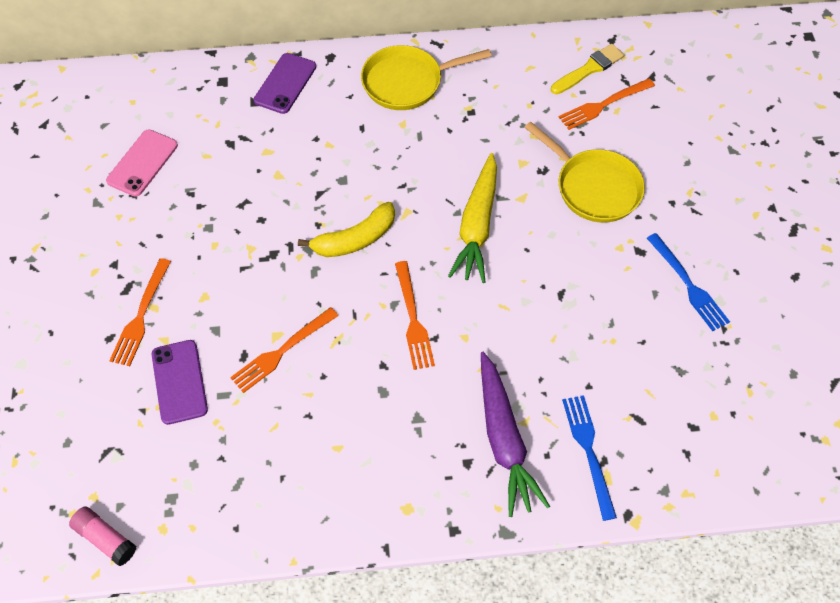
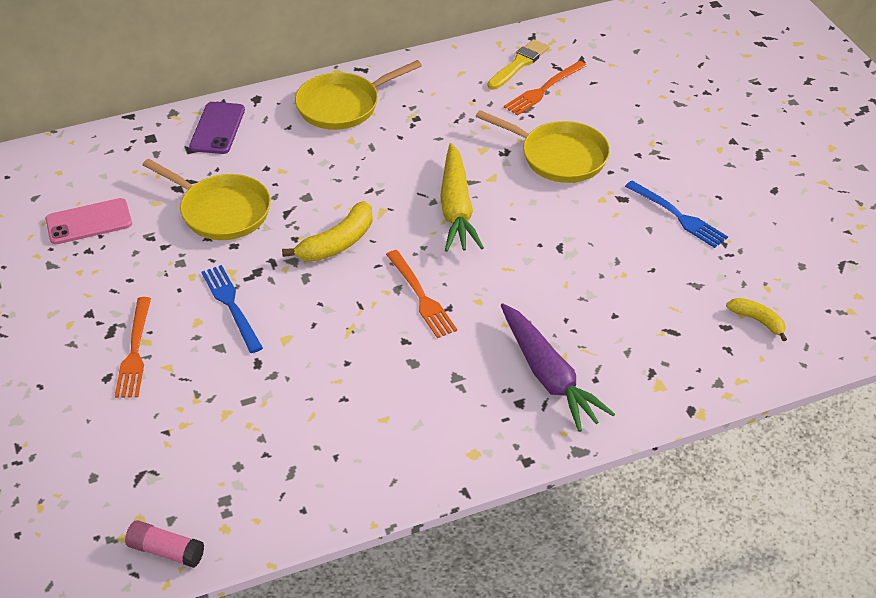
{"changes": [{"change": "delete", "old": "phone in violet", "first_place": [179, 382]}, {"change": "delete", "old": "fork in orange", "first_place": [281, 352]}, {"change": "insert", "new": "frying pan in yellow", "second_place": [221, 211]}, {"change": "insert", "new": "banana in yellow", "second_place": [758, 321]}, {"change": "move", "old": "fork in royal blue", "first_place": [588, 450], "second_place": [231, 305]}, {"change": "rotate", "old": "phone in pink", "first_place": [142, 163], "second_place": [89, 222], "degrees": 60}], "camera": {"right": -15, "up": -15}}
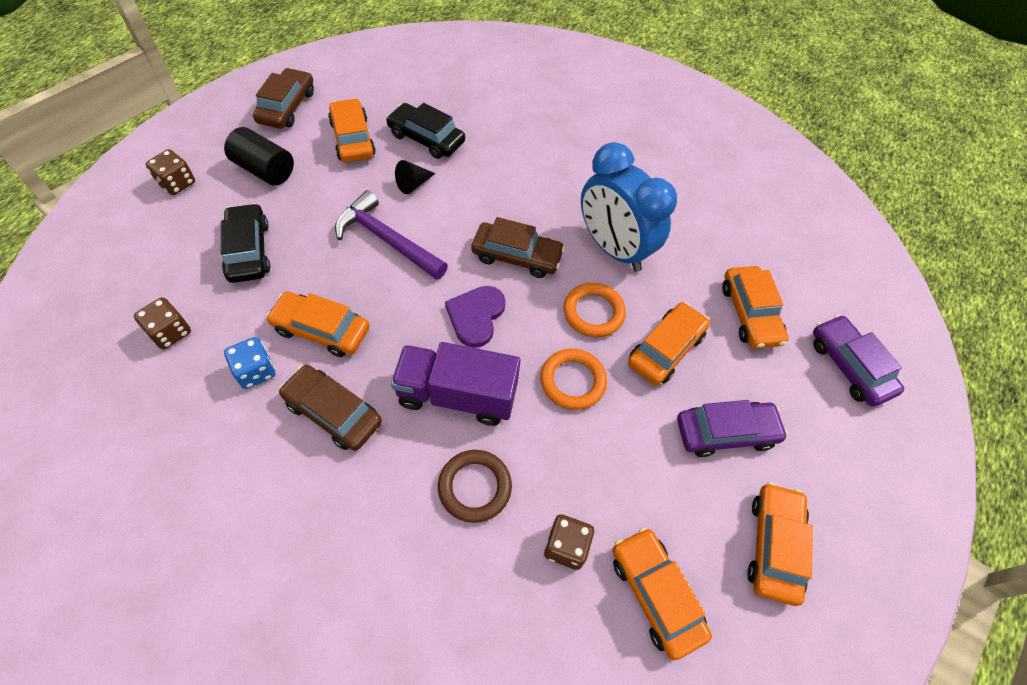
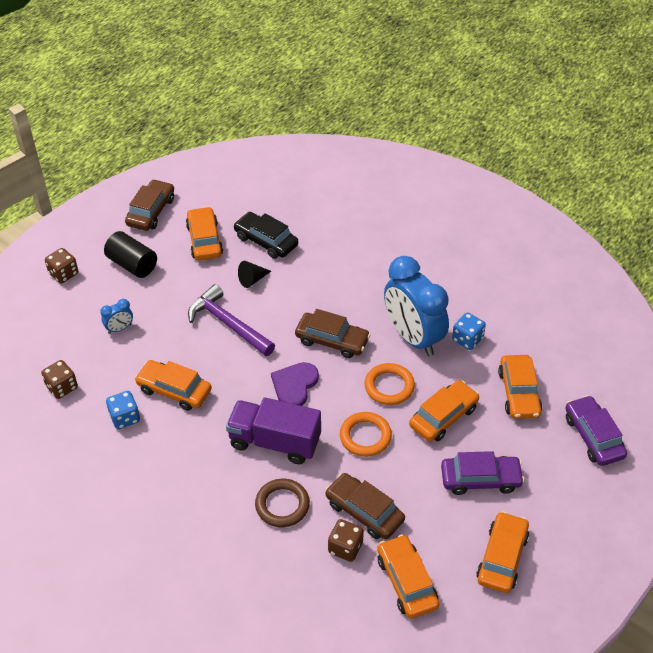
{"changes": [{"change": "insert", "new": "game die in royal blue", "second_place": [467, 339]}, {"change": "move", "old": "car in brown", "first_place": [333, 412], "second_place": [364, 511]}, {"change": "replace", "old": "car in black", "new": "alarm clock in royal blue", "first_place": [248, 250], "second_place": [119, 328]}], "camera": {"right": 10, "up": -10}}
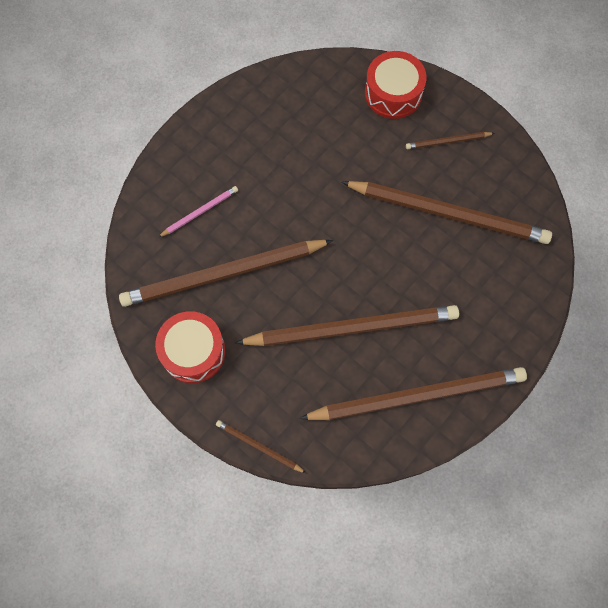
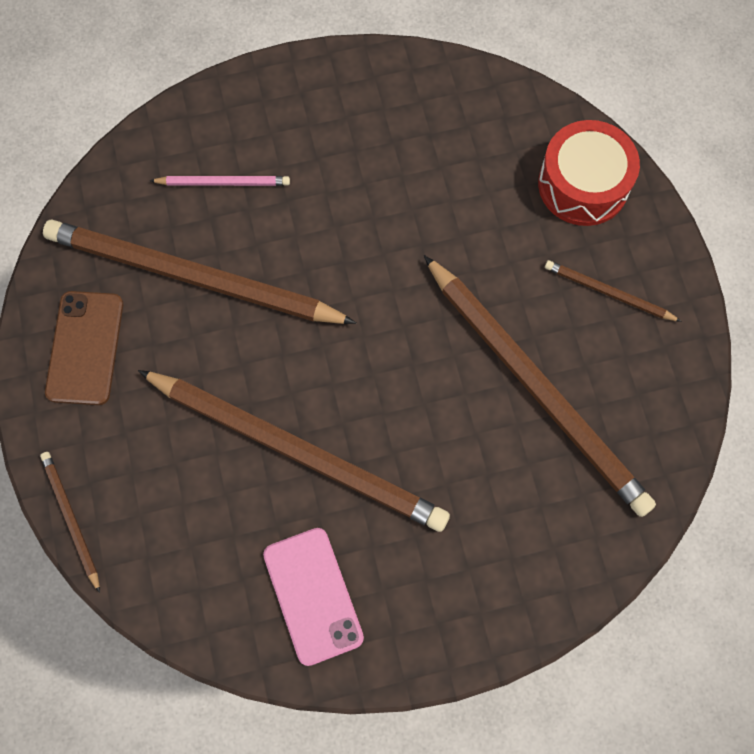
{"changes": [{"change": "replace", "old": "snare drum in red", "new": "phone in brown", "first_place": [193, 351], "second_place": [85, 348]}, {"change": "replace", "old": "wooden pencil in brown", "new": "phone in pink", "first_place": [417, 395], "second_place": [313, 595]}], "camera": {"right": 35, "up": 0}}
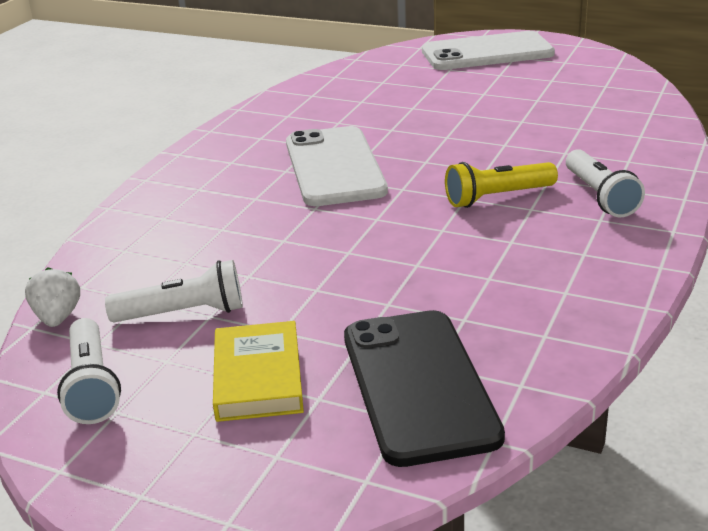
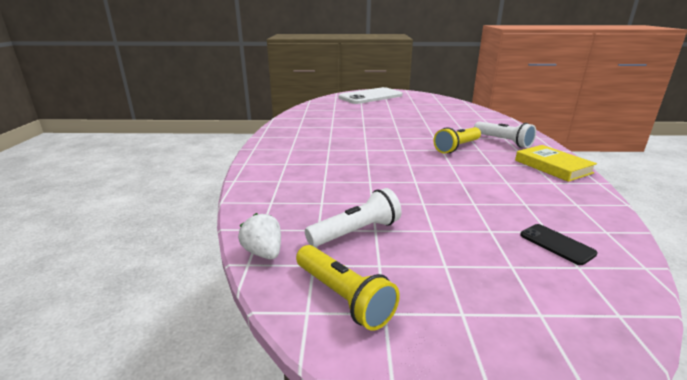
{"changes": [{"change": "delete", "old": "phone in white", "first_place": [334, 167]}, {"change": "move", "old": "hardcover in yellow", "first_place": [258, 377], "second_place": [552, 166]}, {"change": "recolor", "old": "pocket torch in white", "new": "pocket torch in yellow", "first_place": [92, 386], "second_place": [343, 297]}, {"change": "resize", "old": "phone in black", "first_place": [419, 385], "second_place": [557, 244], "factor": 0.43}], "camera": {"right": -25, "up": -5}}
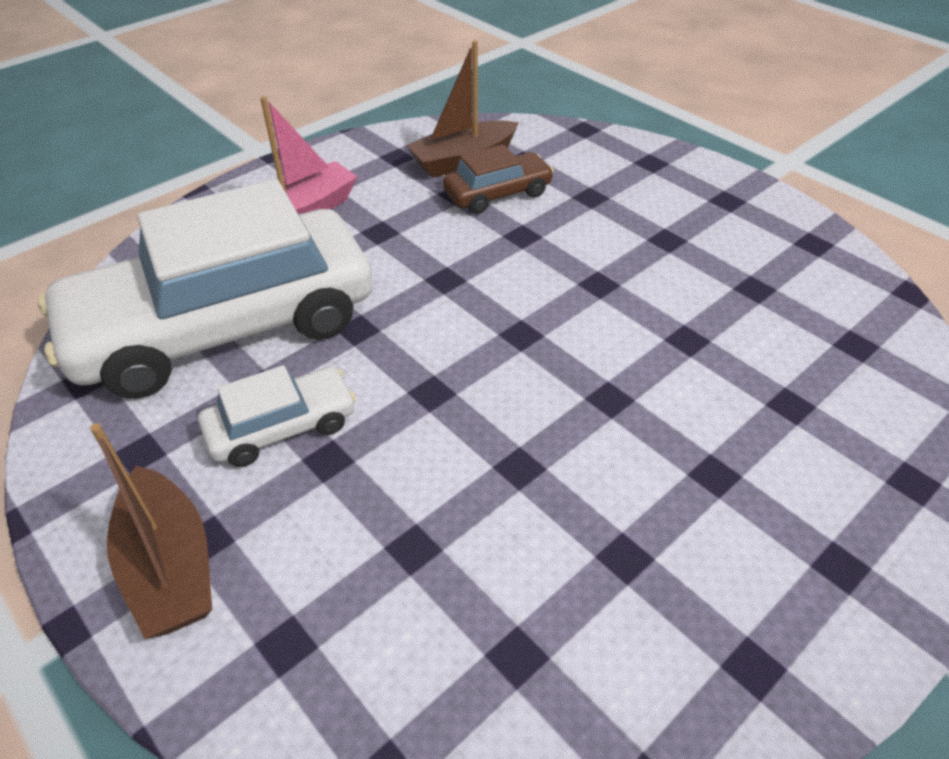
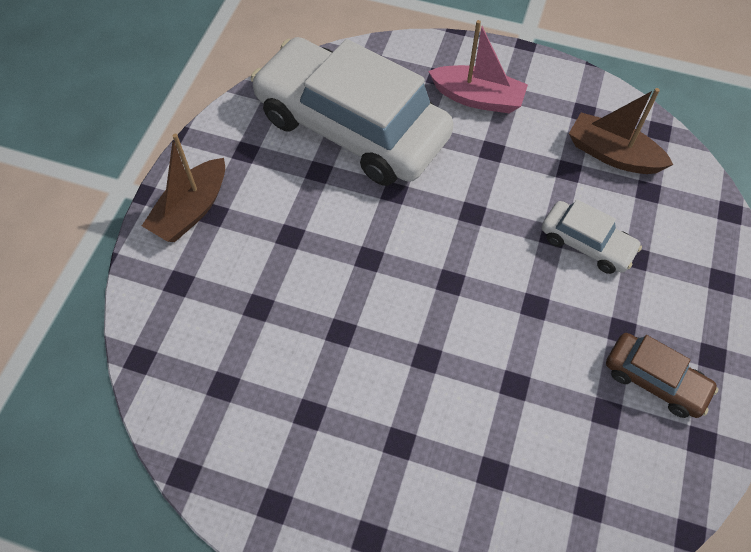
{"changes": [{"change": "move", "old": "car in white", "first_place": [282, 427], "second_place": [587, 243]}, {"change": "move", "old": "car in brown", "first_place": [497, 194], "second_place": [655, 380]}], "camera": {"right": 60, "up": 15}}
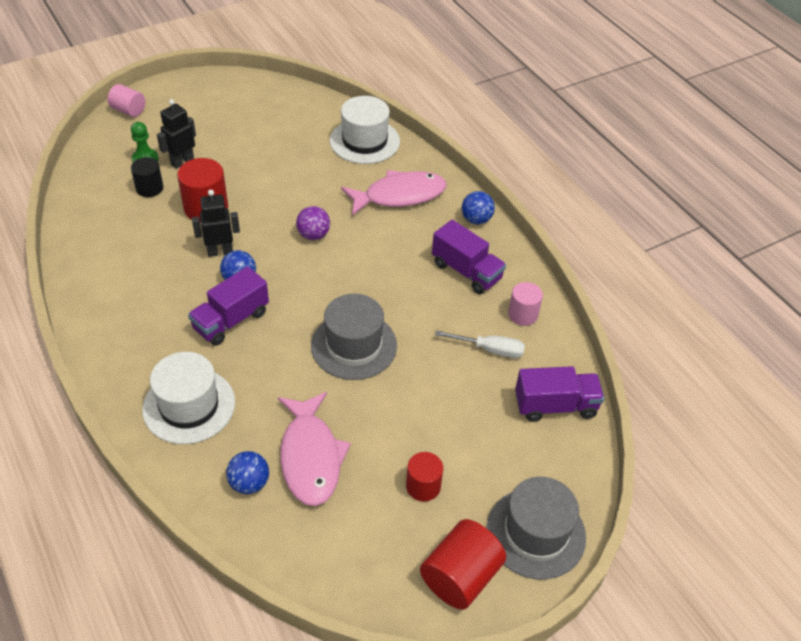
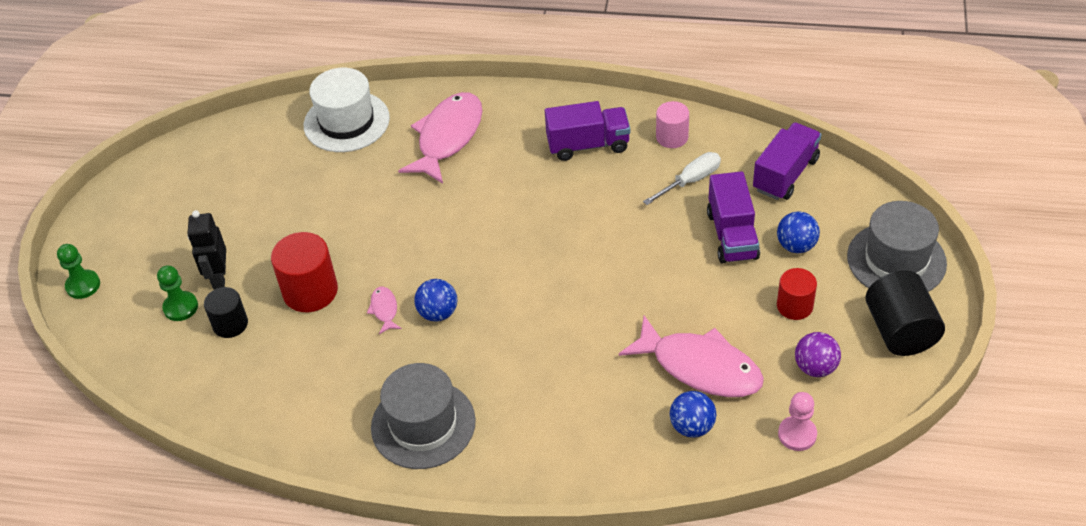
{"changes": [{"change": "delete", "old": "tall hat in white", "first_place": [189, 406]}, {"change": "insert", "new": "chess pawn in pink", "second_place": [797, 434]}, {"change": "move", "old": "lorry in violet", "first_place": [231, 320], "second_place": [732, 235]}, {"change": "move", "old": "sphere in violet", "first_place": [313, 235], "second_place": [815, 367]}, {"change": "move", "old": "tall hat in grey", "first_place": [354, 345], "second_place": [423, 424]}, {"change": "move", "old": "sphere in royal blue", "first_place": [476, 219], "second_place": [796, 246]}, {"change": "replace", "old": "cylinder shape in pink", "new": "chess pawn in leaf-green", "first_place": [128, 110], "second_place": [83, 285]}, {"change": "replace", "old": "robot in black", "new": "toy fish in pink", "first_place": [220, 252], "second_place": [384, 310]}, {"change": "recolor", "old": "cylinder shape in red", "new": "cylinder shape in black", "first_place": [460, 576], "second_place": [900, 331]}], "camera": {"right": -45, "up": 0}}
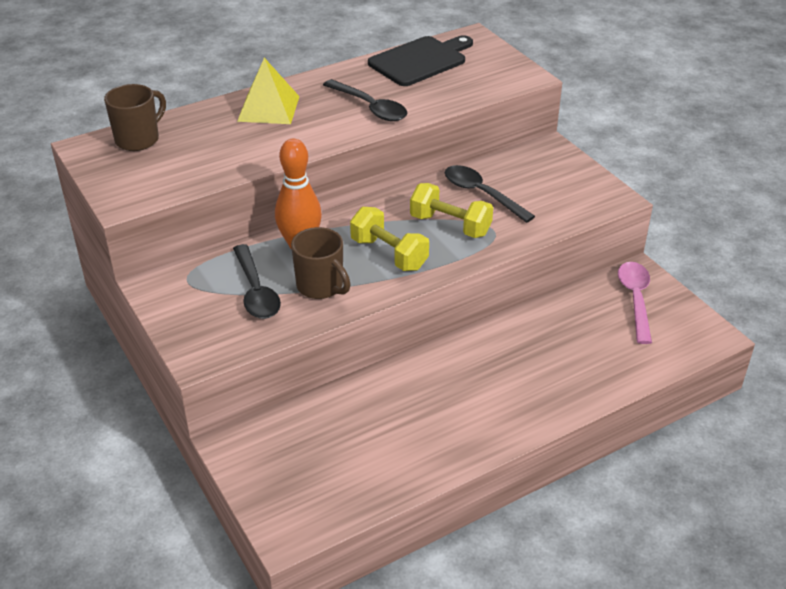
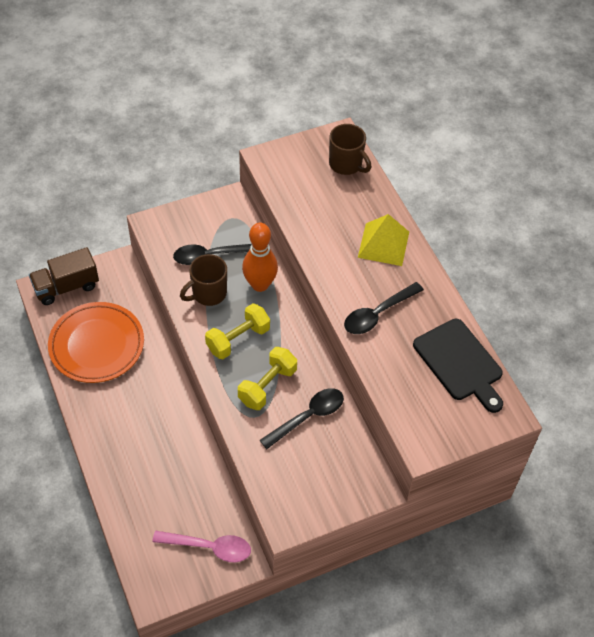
{"changes": [{"change": "insert", "new": "lorry in brown", "second_place": [66, 287]}, {"change": "insert", "new": "plate in orange", "second_place": [97, 345]}], "camera": {"right": 95, "up": 15}}
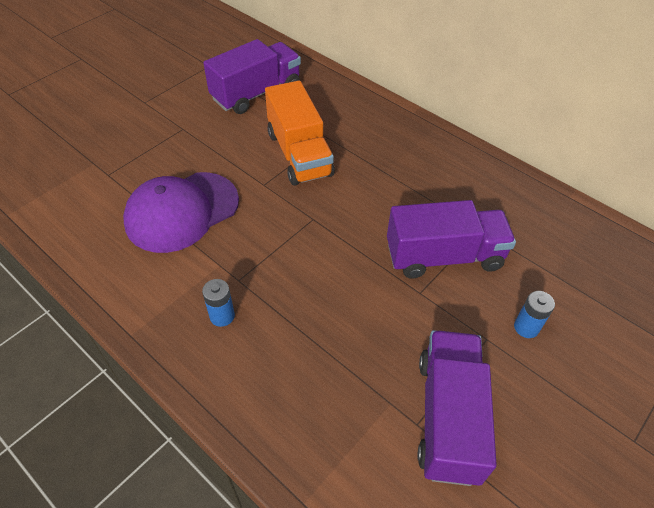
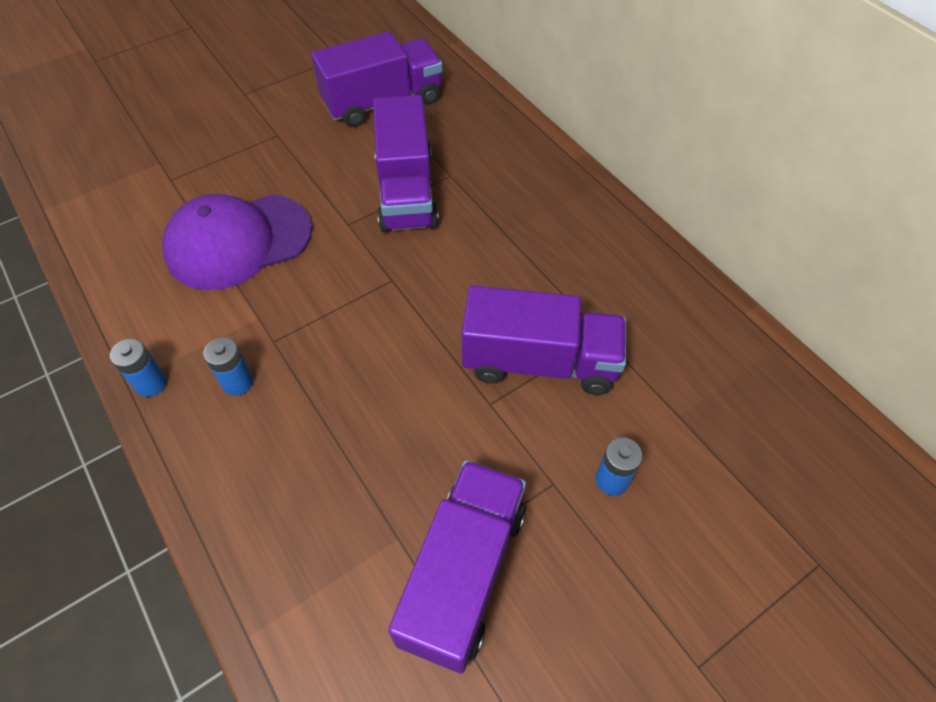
{"changes": [{"change": "insert", "new": "battery in royal blue", "second_place": [151, 384]}, {"change": "recolor", "old": "lorry in orange", "new": "lorry in violet", "first_place": [299, 154], "second_place": [406, 191]}], "camera": {"right": 15, "up": 5}}
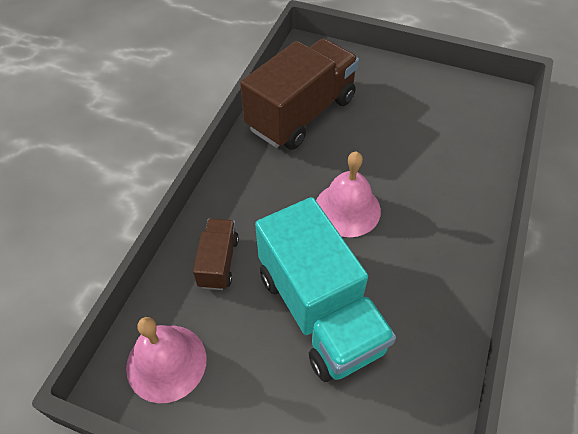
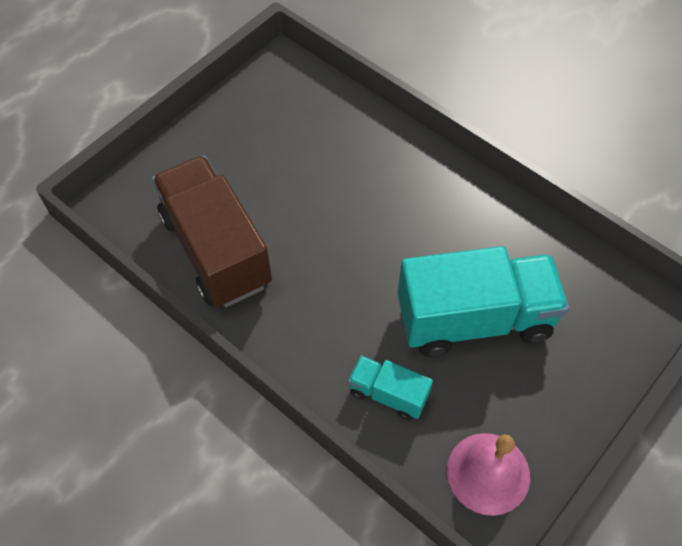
{"changes": [{"change": "delete", "old": "school bell in pink", "first_place": [347, 209]}, {"change": "recolor", "old": "lorry in brown", "new": "lorry in aqua", "first_place": [218, 262], "second_place": [388, 394]}], "camera": {"right": -70, "up": 5}}
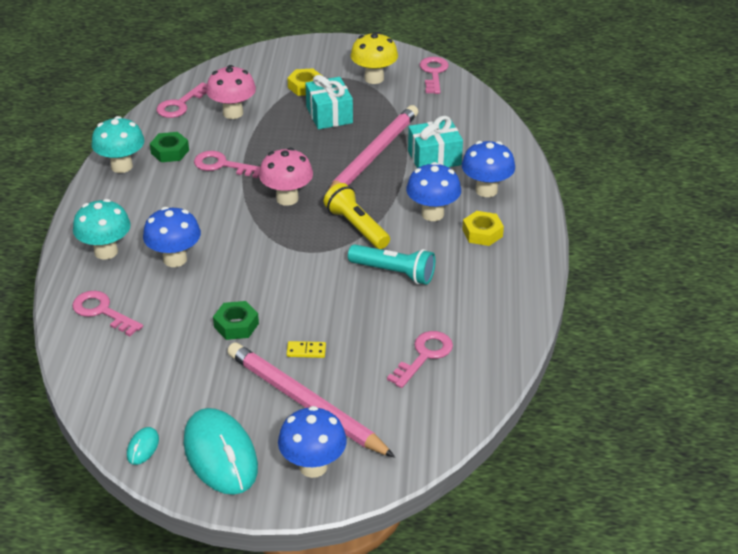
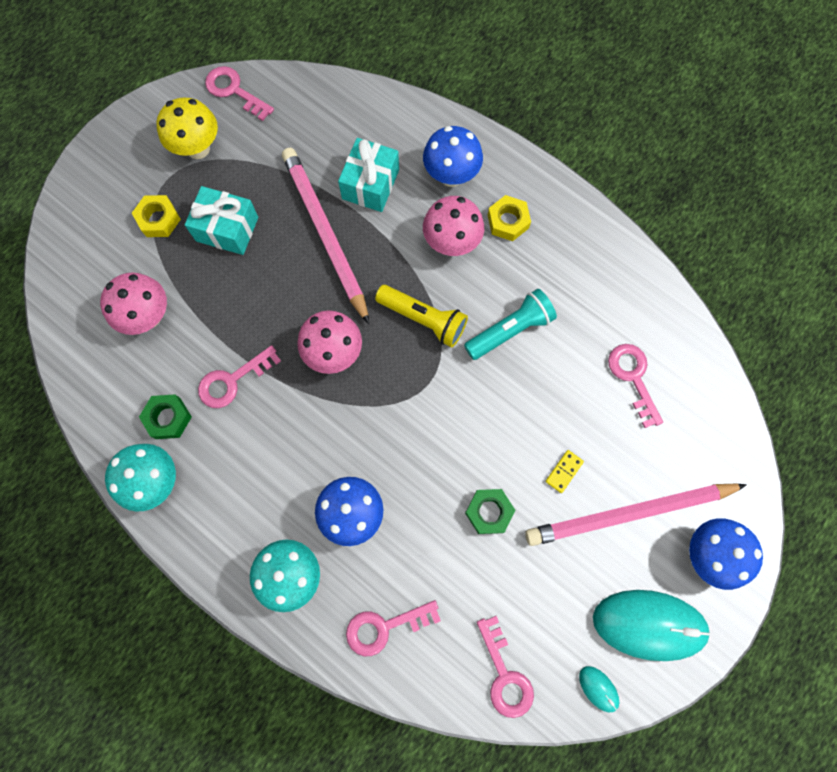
{"changes": [{"change": "move", "old": "key in pink", "first_place": [180, 104], "second_place": [505, 675]}, {"change": "recolor", "old": "mushroom in royal blue", "new": "mushroom in pink", "first_place": [432, 214], "second_place": [451, 243]}, {"change": "rotate", "old": "pocket torch in yellow", "first_place": [356, 227], "second_place": [423, 319], "degrees": -150}], "camera": {"right": -55, "up": 35}}
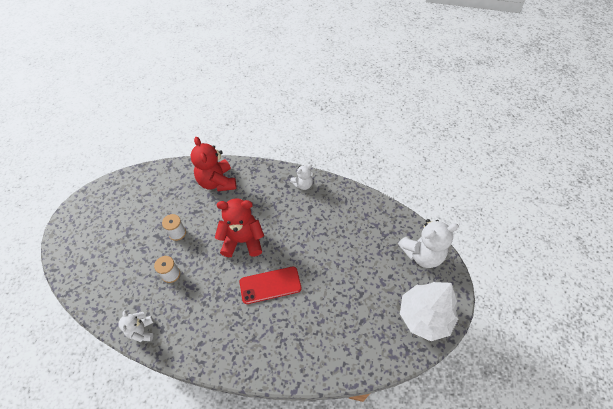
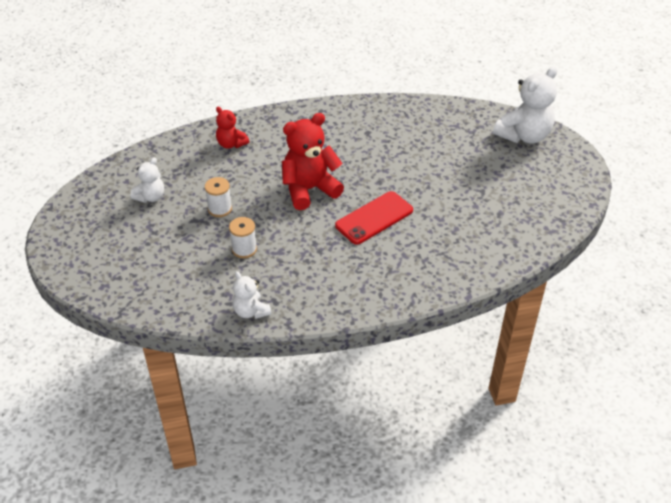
{"changes": [{"change": "delete", "old": "fir tree in white", "first_place": [424, 316]}, {"change": "move", "old": "teddy bear in white", "first_place": [303, 185], "second_place": [150, 197]}, {"change": "resize", "old": "teddy bear in red", "first_place": [217, 182], "second_place": [231, 144], "factor": 0.56}], "camera": {"right": -25, "up": -10}}
